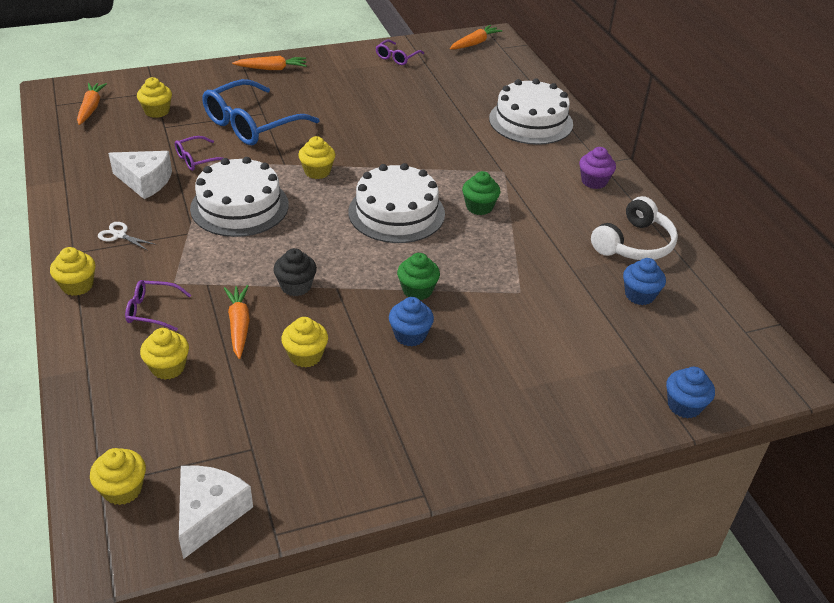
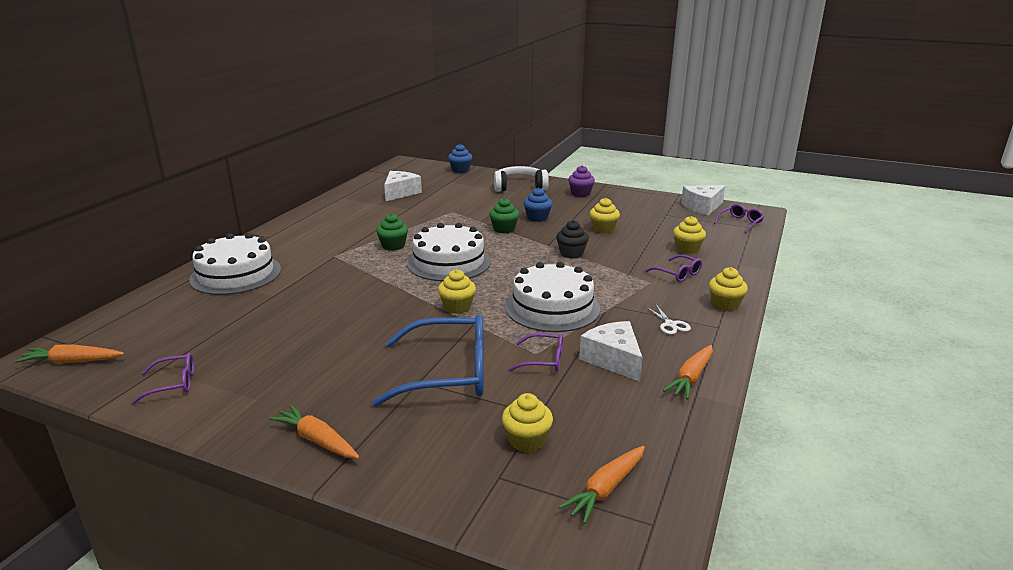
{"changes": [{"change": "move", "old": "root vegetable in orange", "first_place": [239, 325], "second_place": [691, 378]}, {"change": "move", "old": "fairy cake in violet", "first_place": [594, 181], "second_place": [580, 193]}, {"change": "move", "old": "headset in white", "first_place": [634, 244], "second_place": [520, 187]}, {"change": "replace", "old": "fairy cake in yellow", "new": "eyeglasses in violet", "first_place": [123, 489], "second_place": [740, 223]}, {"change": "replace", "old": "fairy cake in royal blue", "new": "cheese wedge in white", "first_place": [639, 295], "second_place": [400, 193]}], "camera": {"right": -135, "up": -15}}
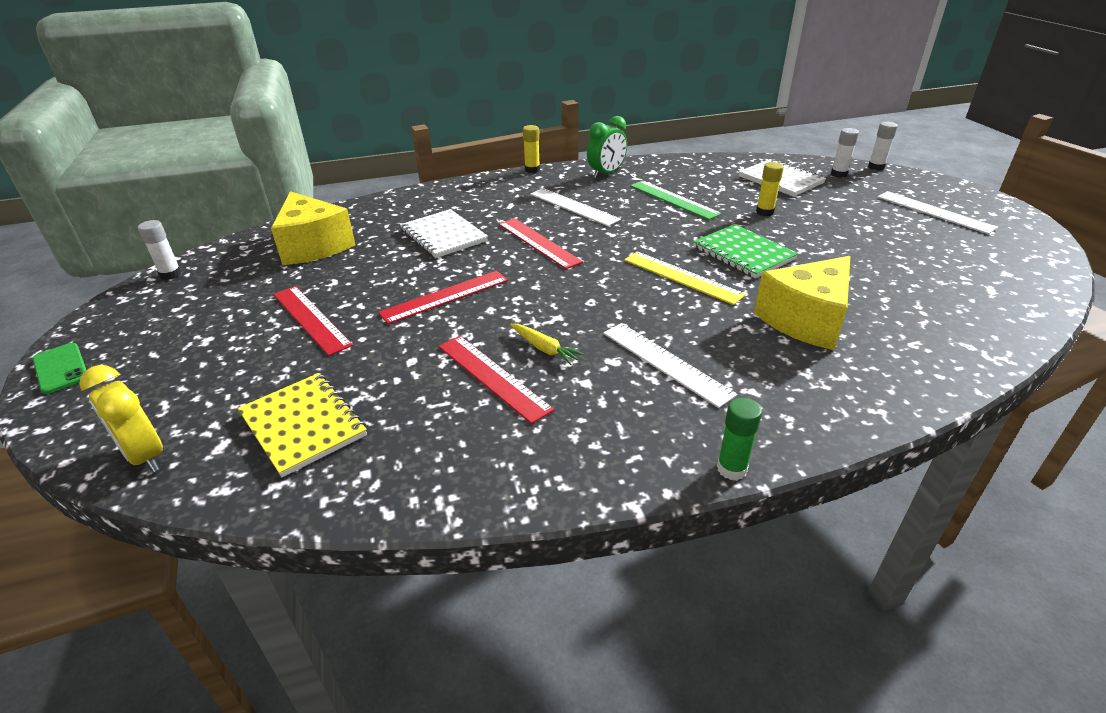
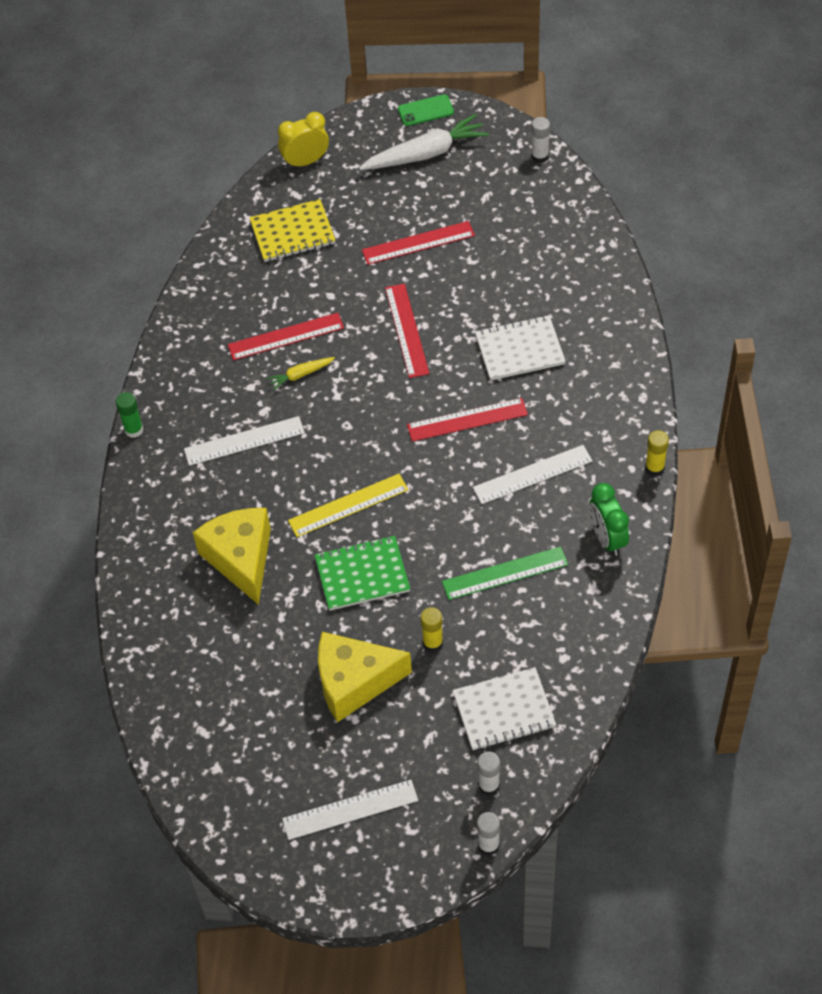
{"changes": [{"change": "insert", "new": "root vegetable in white", "second_place": [426, 153]}, {"change": "move", "old": "cheese wedge in yellow", "first_place": [313, 246], "second_place": [354, 682]}], "camera": {"right": 115, "up": 20}}
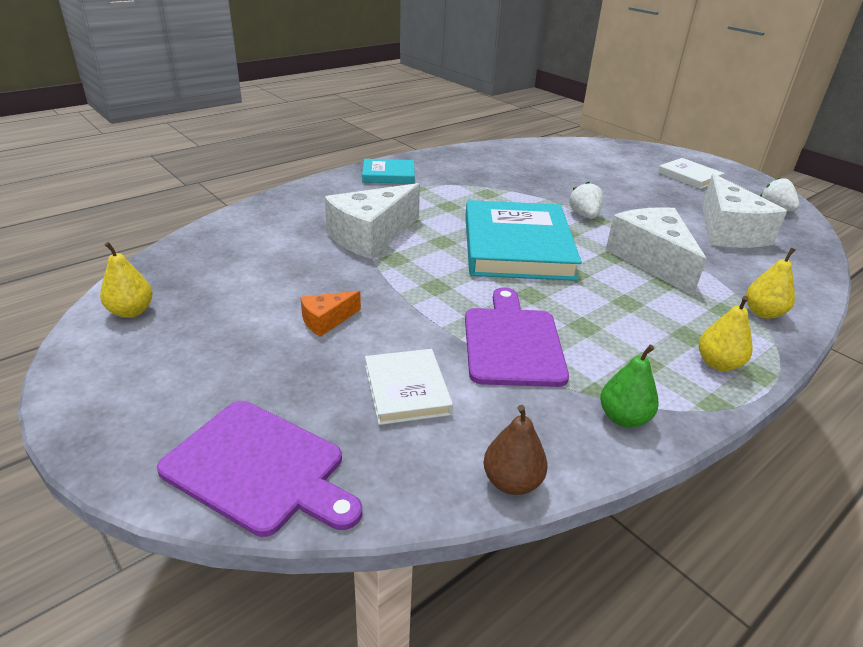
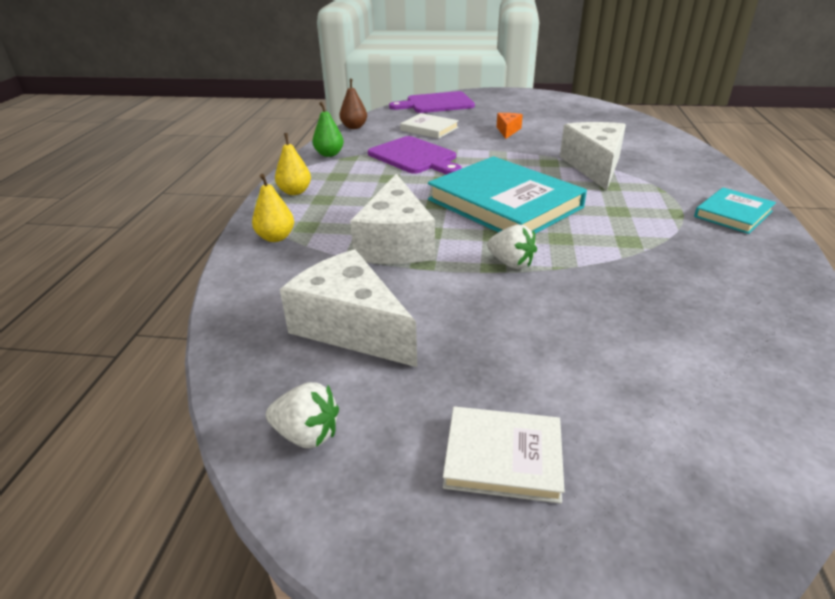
{"changes": [{"change": "delete", "old": "pear fruit in yellow", "first_place": [131, 311]}, {"change": "rotate", "old": "cheese wedge in white", "first_place": [652, 260], "second_place": [395, 243], "degrees": 60}], "camera": {"right": 140, "up": 0}}
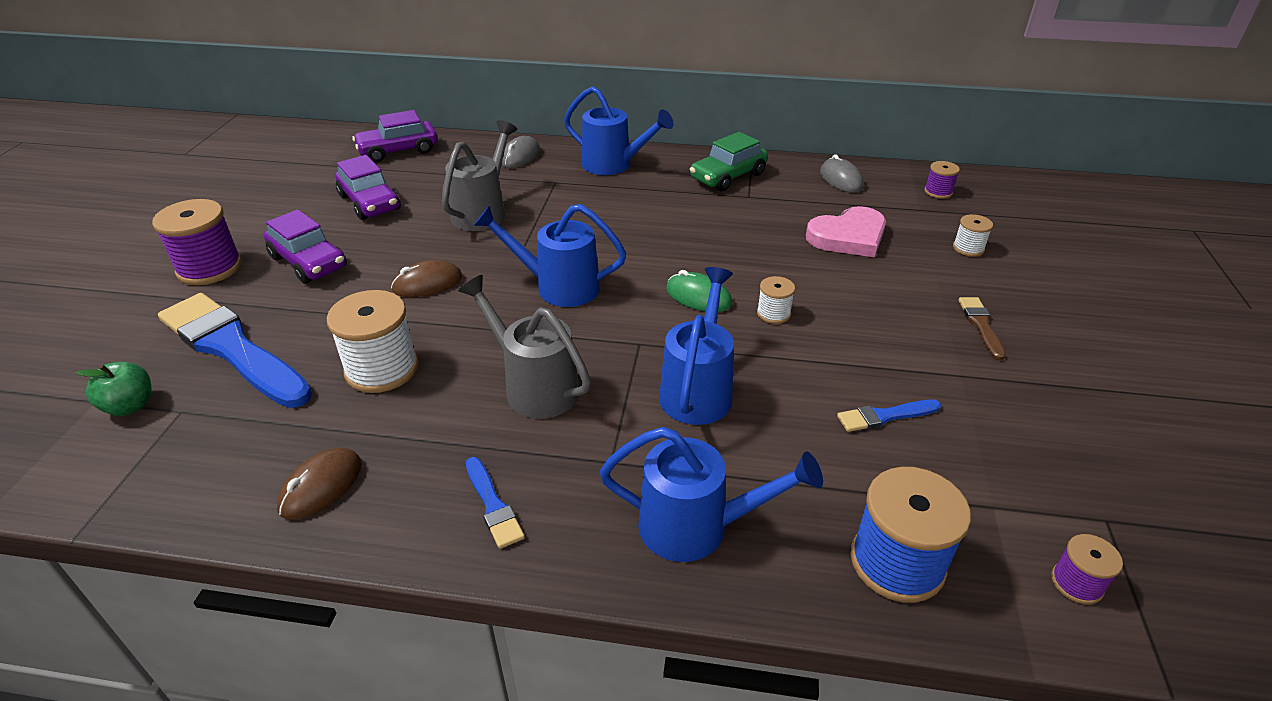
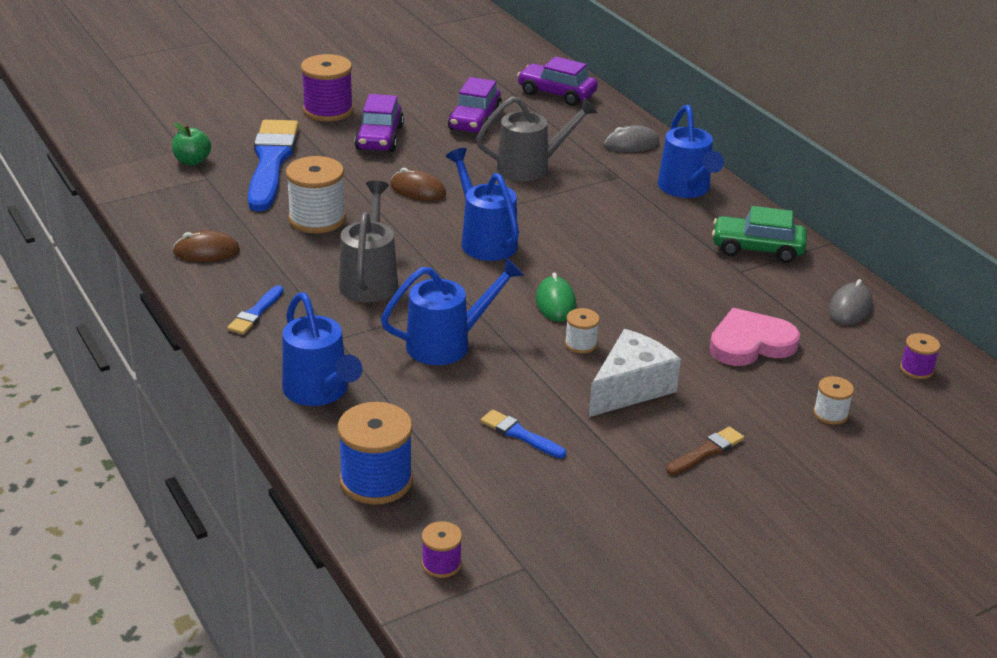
{"changes": [{"change": "insert", "new": "cheese wedge in white", "second_place": [630, 388]}, {"change": "rotate", "old": "love heart in pink", "first_place": [848, 237], "second_place": [750, 343], "degrees": 135}], "camera": {"right": 50, "up": -5}}
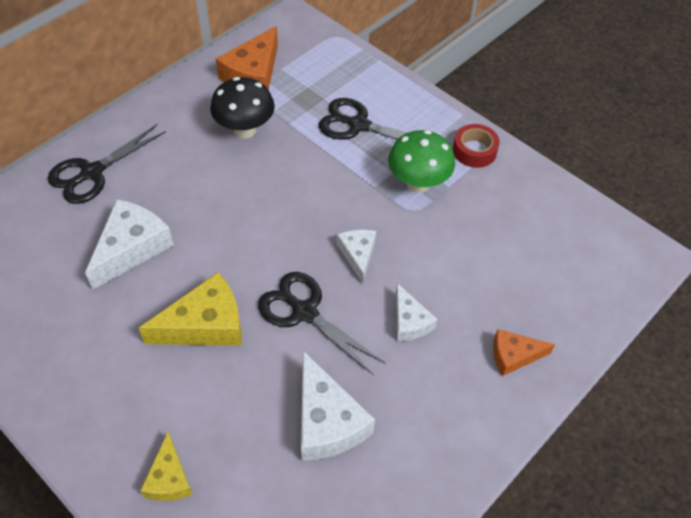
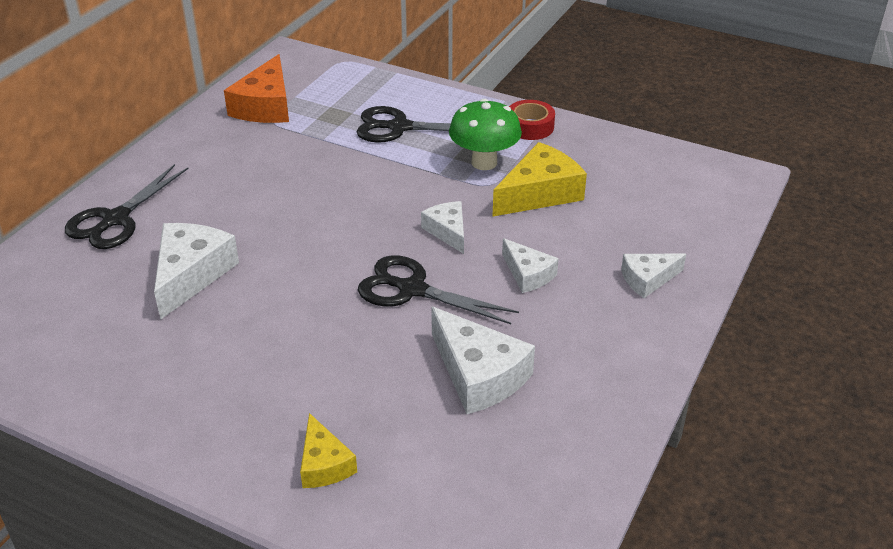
{"changes": [{"change": "delete", "old": "mushroom in black", "first_place": [245, 130]}, {"change": "move", "old": "cheese wedge in yellow", "first_place": [205, 324], "second_place": [540, 193]}, {"change": "recolor", "old": "cheese wedge in orange", "new": "cheese wedge in white", "first_place": [514, 355], "second_place": [647, 279]}], "camera": {"right": -15, "up": -15}}
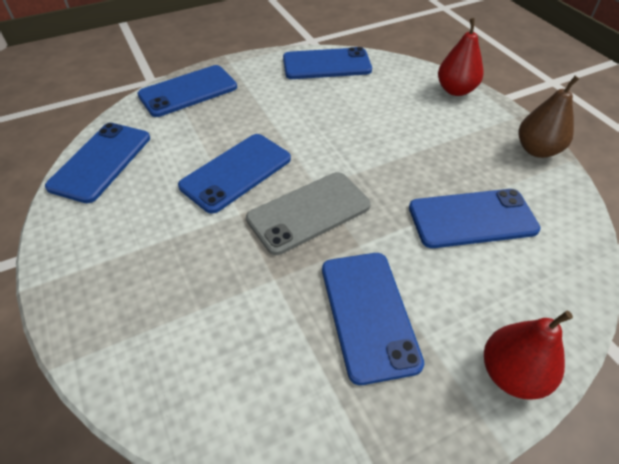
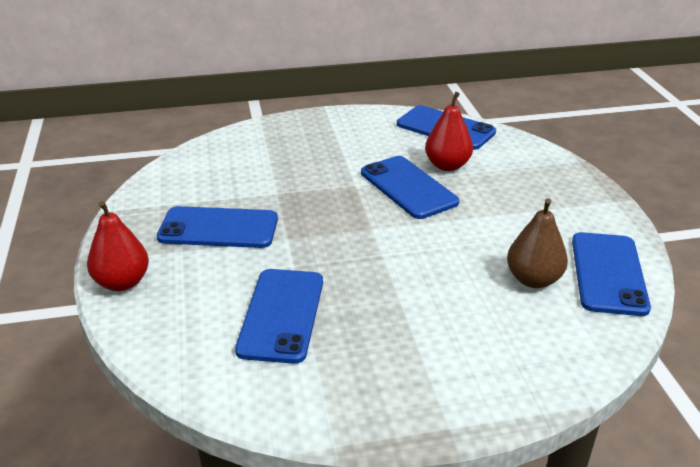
{"changes": [{"change": "delete", "old": "phone in royal blue", "first_place": [188, 91]}, {"change": "delete", "old": "phone in grey", "first_place": [308, 212]}, {"change": "move", "old": "pear fruit in red", "first_place": [455, 90], "second_place": [447, 165]}, {"change": "move", "old": "pear fruit in brown", "first_place": [537, 150], "second_place": [533, 279]}], "camera": {"right": 105, "up": -15}}
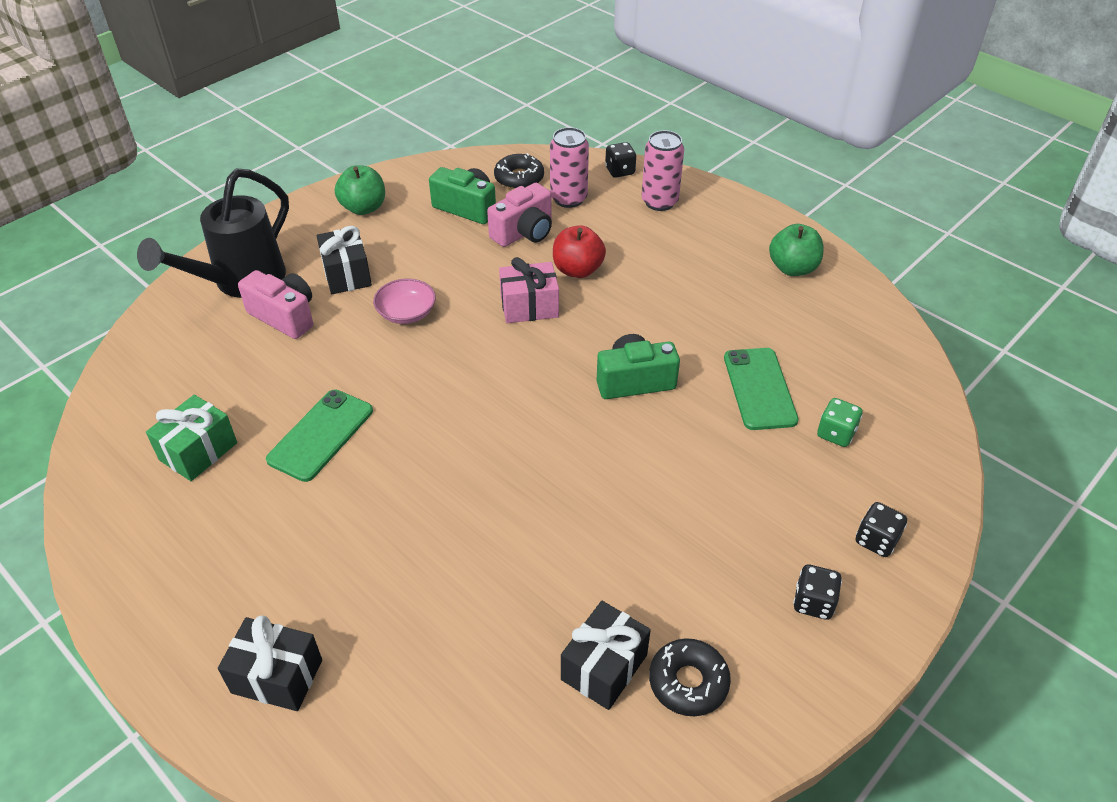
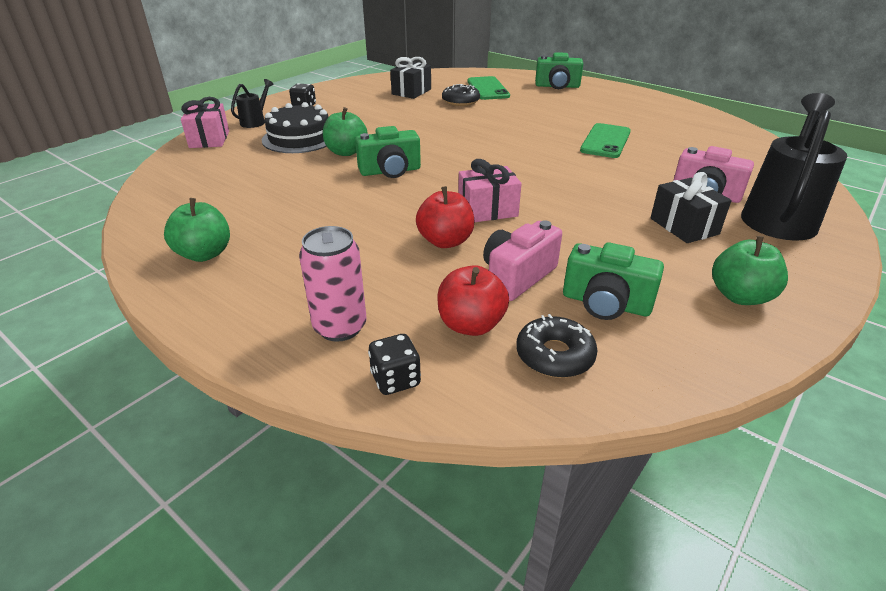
{"changes": [{"change": "delete", "old": "wrapped gift in leaf-green", "first_place": [198, 451]}, {"change": "delete", "old": "serving bowl in pink", "first_place": [406, 312]}, {"change": "delete", "old": "game die in leaf-green", "first_place": [836, 433]}, {"change": "insert", "new": "wrapped gift in pink", "second_place": [209, 139]}, {"change": "insert", "new": "gateau in black", "second_place": [299, 138]}, {"change": "insert", "new": "toy apple in leaf-green", "second_place": [346, 152]}, {"change": "move", "old": "doughnut in black", "first_place": [688, 682], "second_place": [460, 101]}, {"change": "move", "old": "phone in leaf-green", "first_place": [759, 388], "second_place": [488, 89]}, {"change": "replace", "old": "wrapped gift in black", "new": "photo camera in leaf-green", "first_place": [277, 676], "second_place": [557, 86]}, {"change": "replace", "old": "soda can in pink", "new": "toy apple in red", "first_place": [568, 199], "second_place": [471, 325]}, {"change": "replace", "old": "game die in black", "new": "watering can in black", "first_place": [876, 540], "second_place": [256, 121]}], "camera": {"right": 175, "up": -10}}
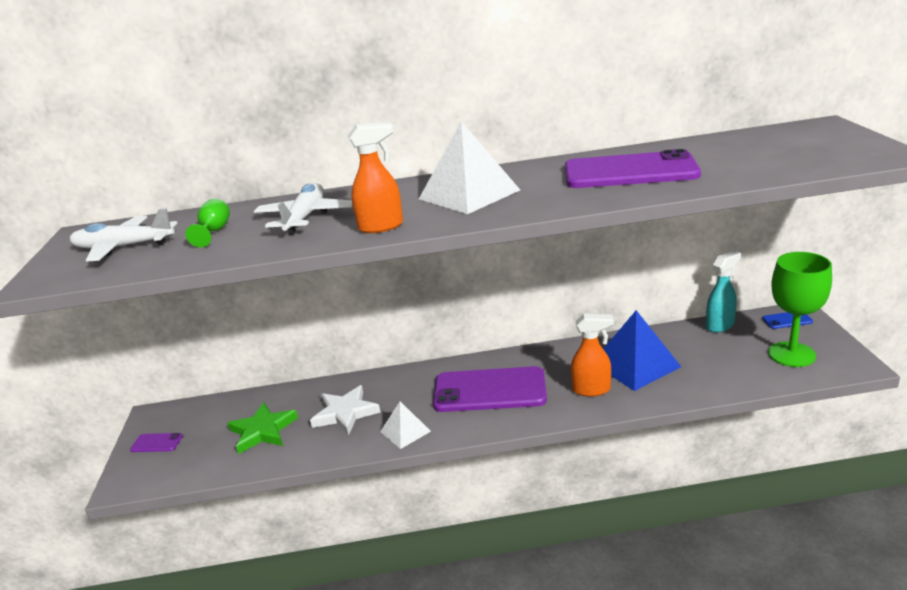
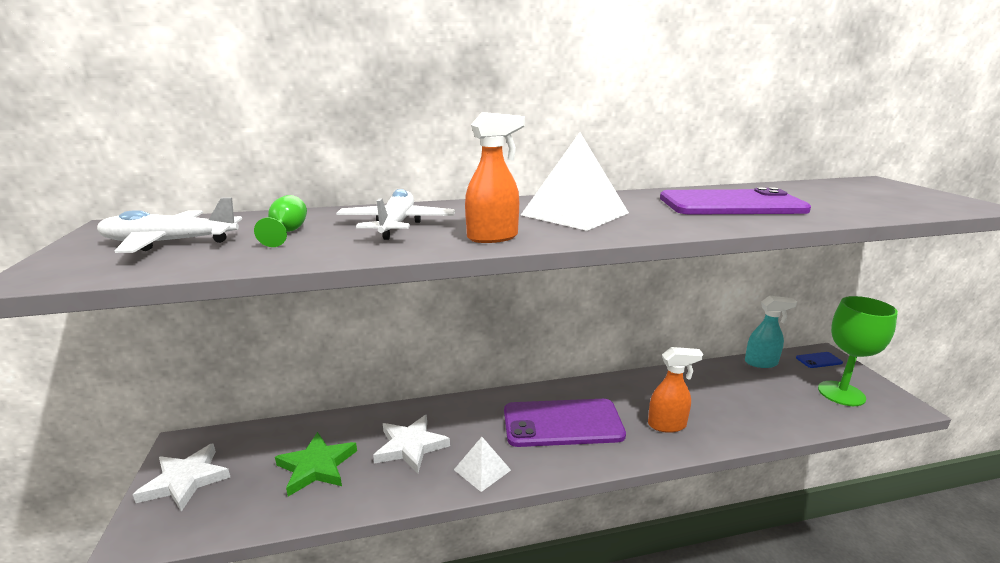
{"changes": [{"change": "delete", "old": "pyramid shape in royal blue", "first_place": [635, 364]}, {"change": "replace", "old": "phone in violet", "new": "star shape in white", "first_place": [157, 443], "second_place": [186, 480]}, {"change": "rotate", "old": "spray bottle in aqua", "first_place": [720, 325], "second_place": [761, 363], "degrees": 45}], "camera": {"right": -10, "up": -5}}
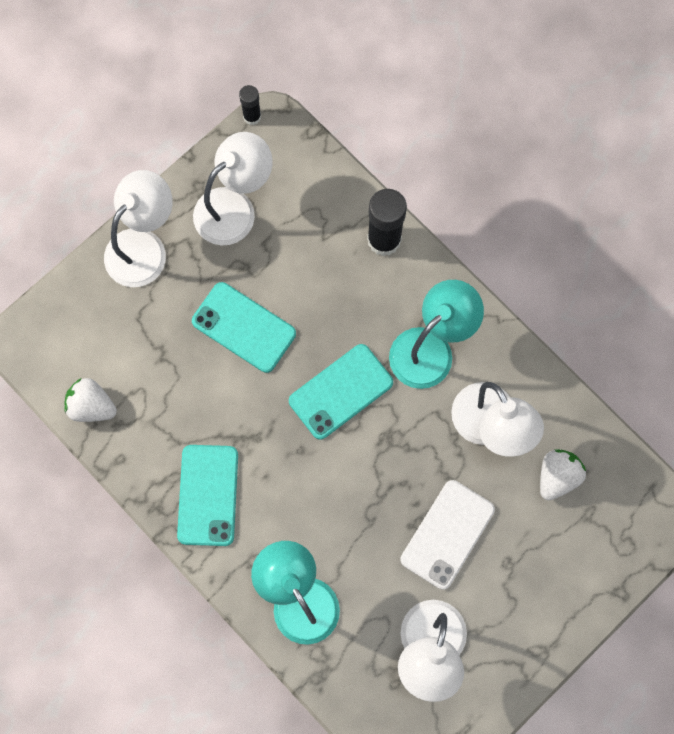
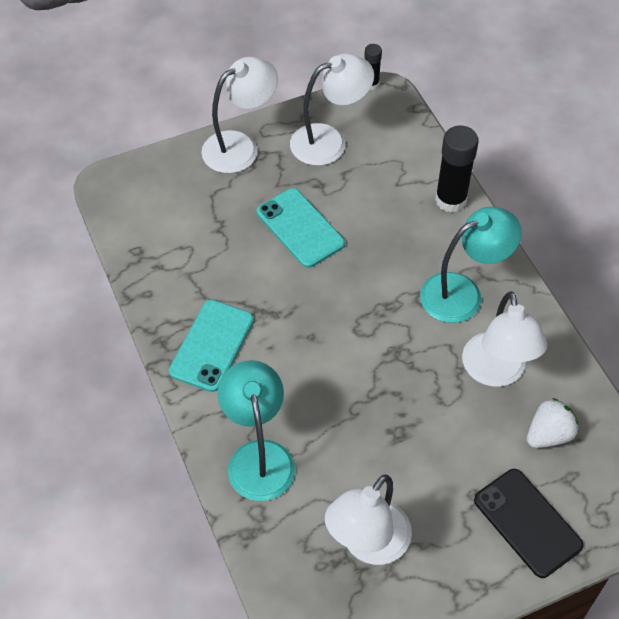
{"changes": [{"change": "delete", "old": "toy strawberry in white", "first_place": [92, 406]}, {"change": "delete", "old": "phone in aqua", "first_place": [341, 392]}, {"change": "delete", "old": "phone in white", "first_place": [447, 534]}, {"change": "insert", "new": "phone in black", "second_place": [527, 523]}], "camera": {"right": 20, "up": -20}}
